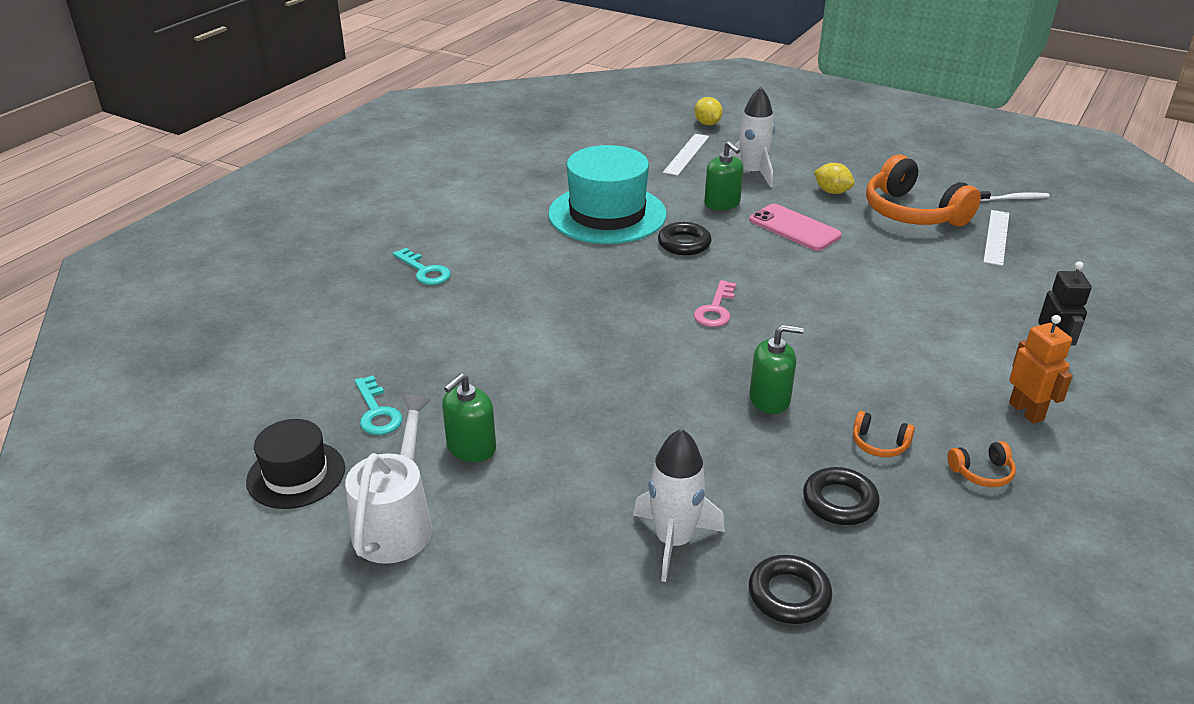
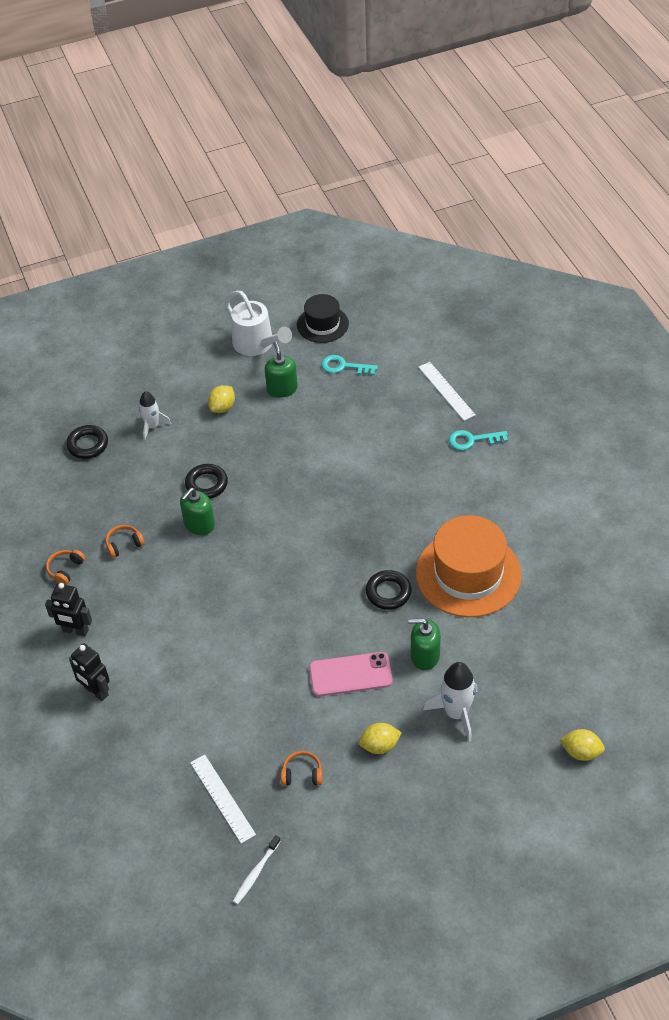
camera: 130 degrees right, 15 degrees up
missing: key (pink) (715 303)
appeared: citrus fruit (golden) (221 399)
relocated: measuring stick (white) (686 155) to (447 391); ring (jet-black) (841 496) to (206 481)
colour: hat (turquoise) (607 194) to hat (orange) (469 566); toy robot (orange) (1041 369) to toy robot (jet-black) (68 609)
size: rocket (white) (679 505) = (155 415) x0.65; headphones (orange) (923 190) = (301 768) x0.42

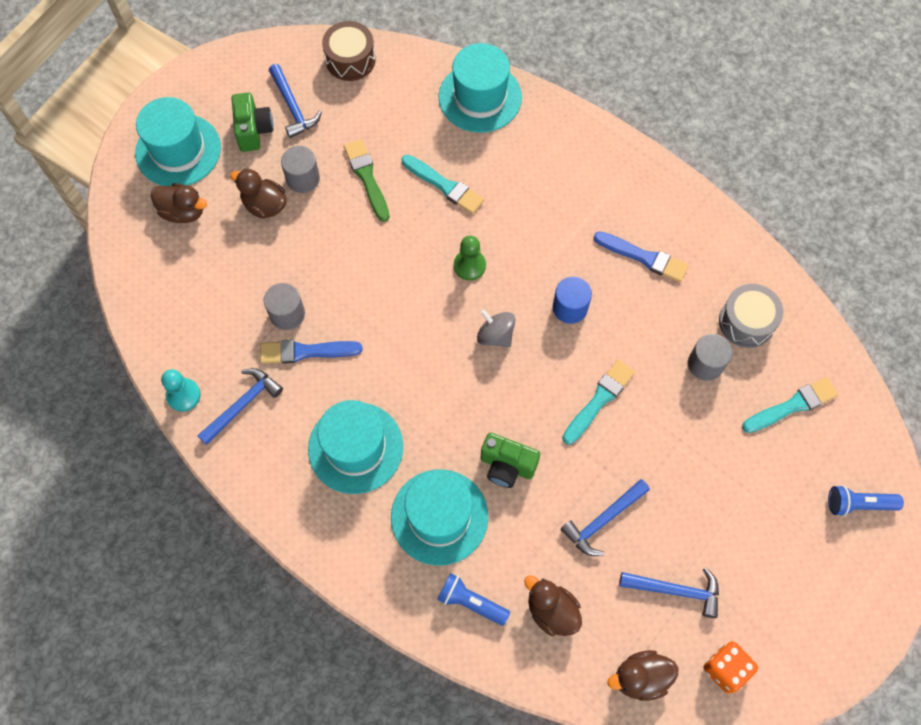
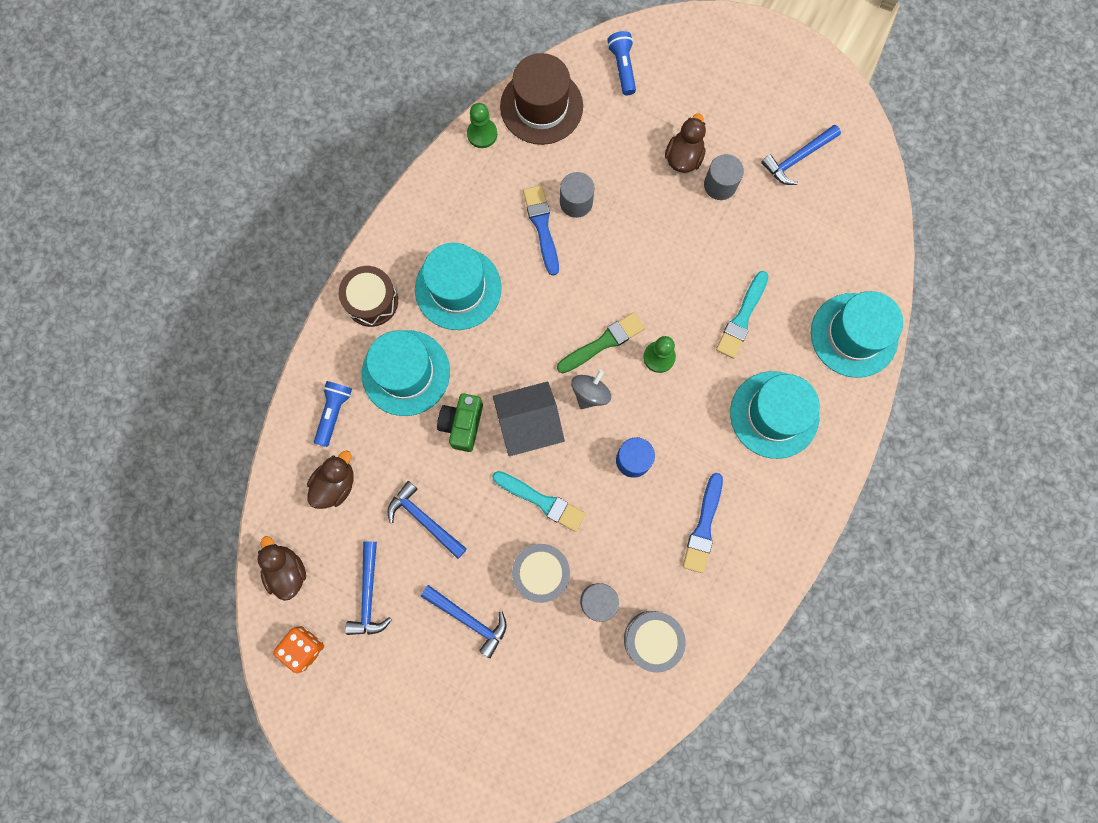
camera: 80 degrees right, 10 degrees up
missing: toy duck (russet) (178 203); camera (leaf-green) (252 122); brush (turquoise) (790 405)
appeared: toy house (gray) (529 418); hat (russet) (541 99); drum (gray) (541 573)
relocated: hat (turquoise) (178 141) to (775 415); carpenter's hammer (blue) (240 406) to (464 621); drum (russet) (348 51) to (368 296); brush (leaf-green) (367 180) to (601 342); torch (blue) (866 500) to (621 63)
colour: game pawn (turquoise) (181 390) to game pawn (leaf-green) (482 125)

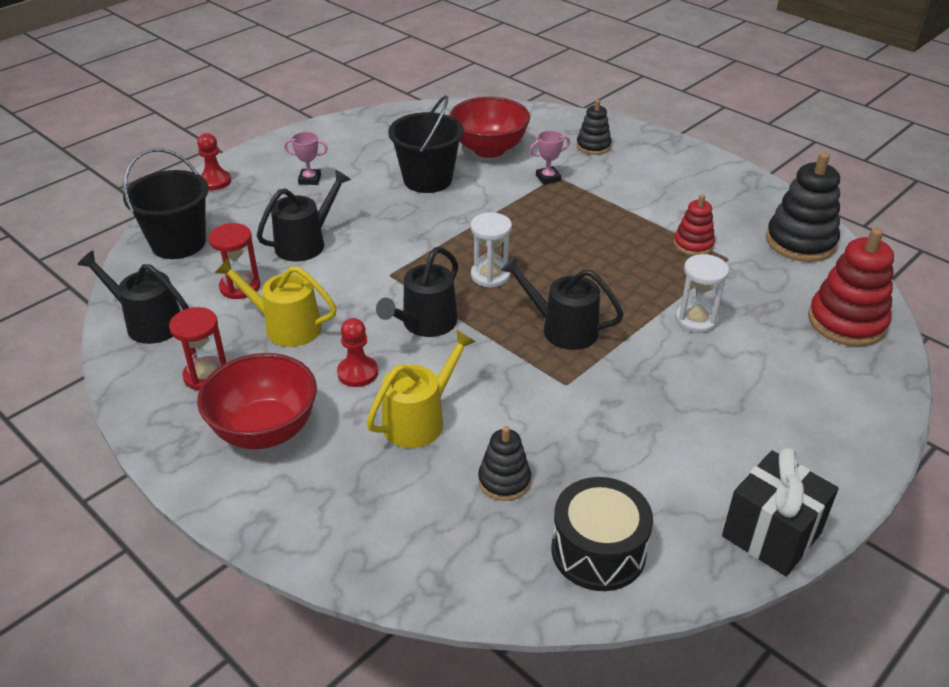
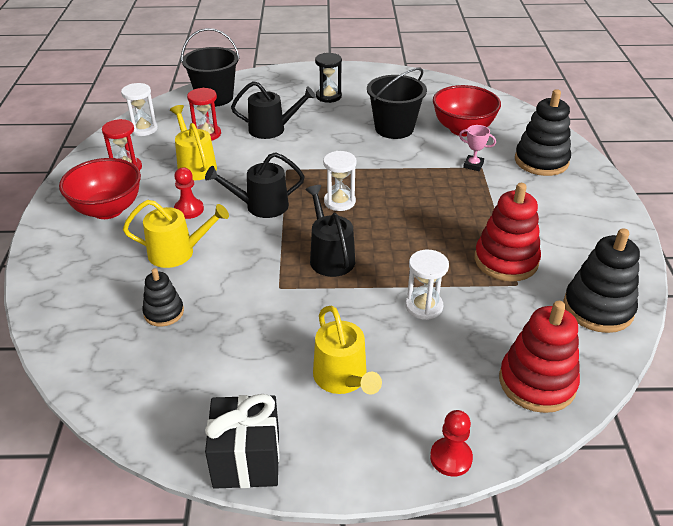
camera: 45 degrees right, 0 degrees up
missing: drum (jet-black) (602 534)
appeared: sprinkling can (golden) (347 350)
relocated: game pawn (scarlet) (214 161) to (451 443)
exchanged: sprinkling can (jet-black) (133 297) to sand timer (white) (139 109); prize cup (pink) (306 158) to sand timer (jet-black) (328 78)
size: ring stacker (jet-black) (594 127) = (543 132) x1.73; ring stacker (scarlet) (694 225) = (508 232) x1.73

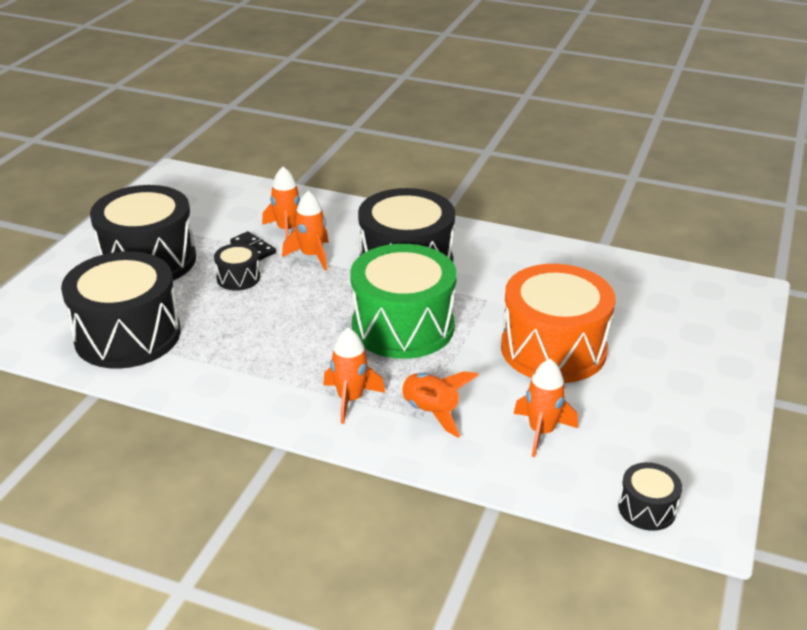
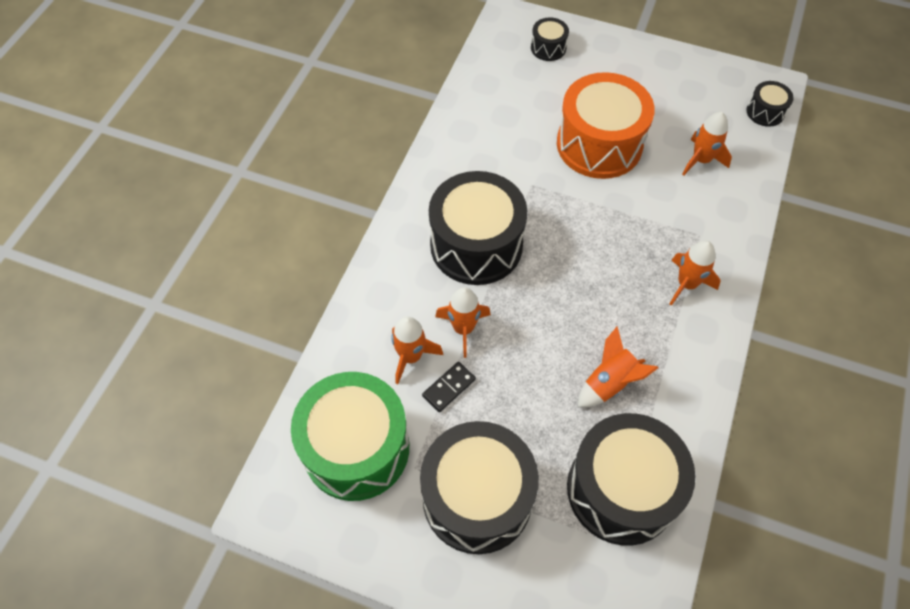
camera: 90 degrees left, 25 degrees up
relocated: drum (jet-black) (237 267) to (550 39); drum (leaf-green) (403 301) to (350 436); rocket (orange) (439 404) to (618 367)

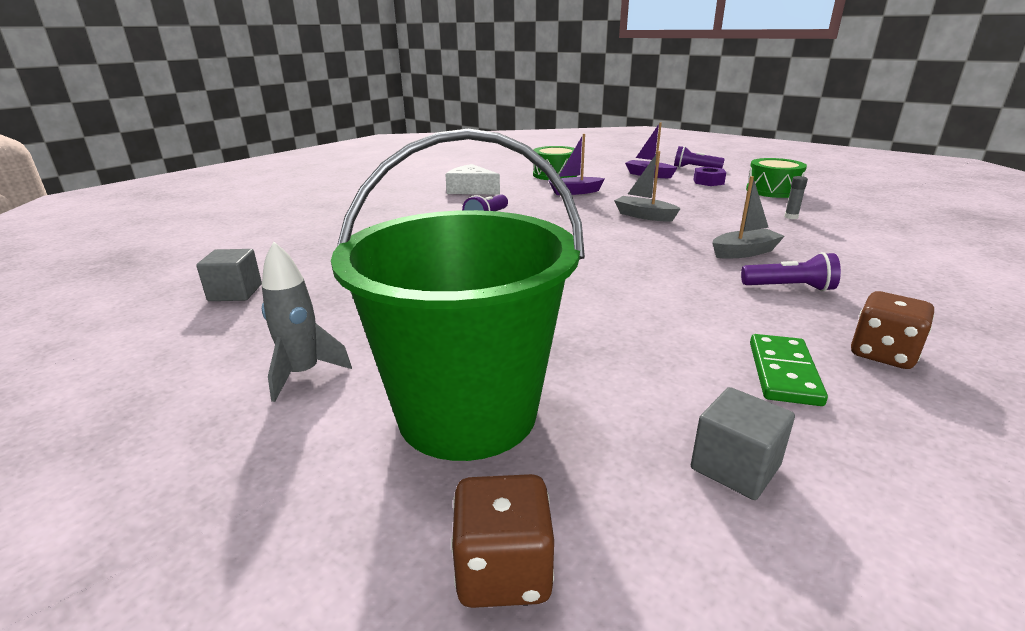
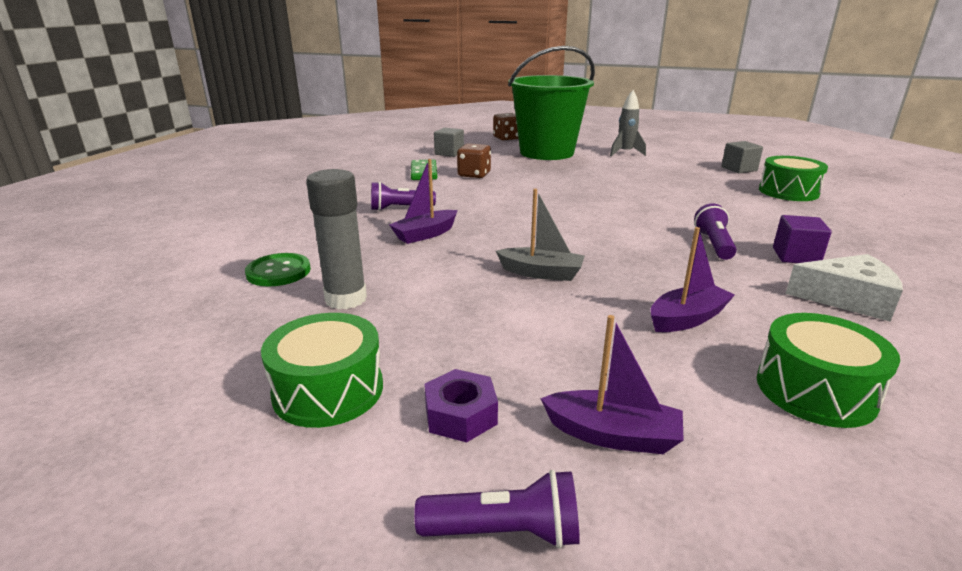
camera: 160 degrees right, 0 degrees up
appeared: shirt button (leaf-green) (278 270); drum (leaf-green) (793 178); solid cube (royal purple) (802 239)
relocated: game die (russet) (893 330) to (474 160)
colour: sailboat (gray) (749 217) to sailboat (royal purple) (423 201)
size: glue (gray) (796 197) = (336 239) x2.22

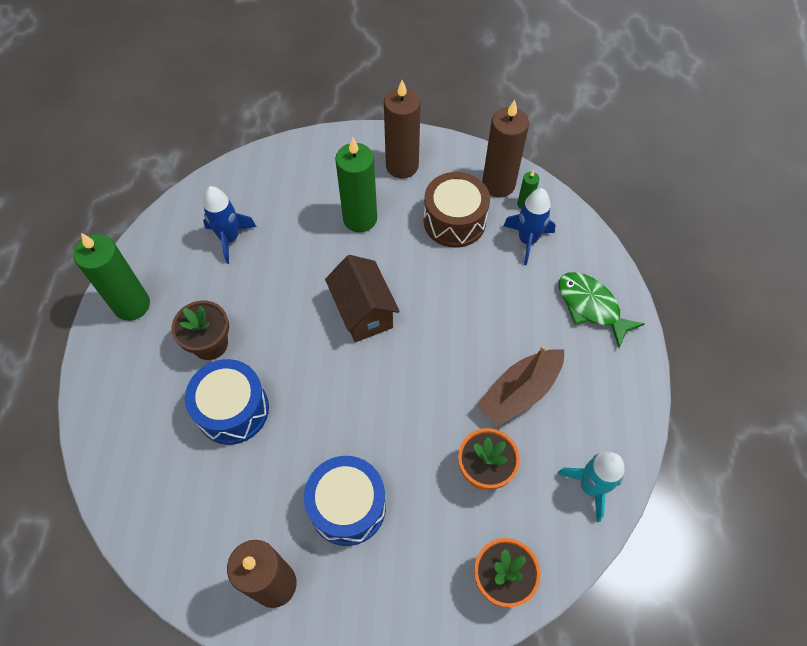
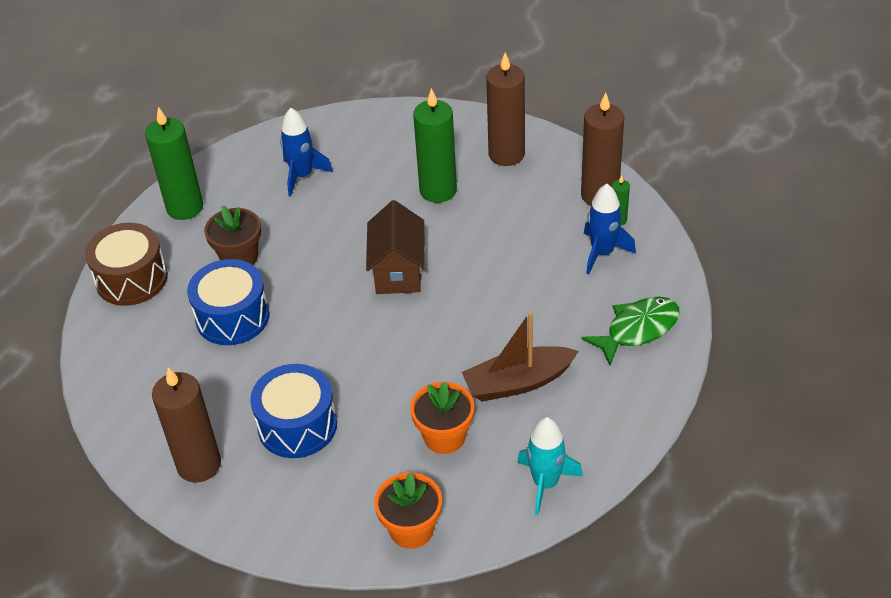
camera: 25 degrees right, 15 degrees down
relocated: drum (russet) (456 210) to (126 264)
spun: toy fish (leaf-green) (602 310) = (630 331) 75 degrees clockwise

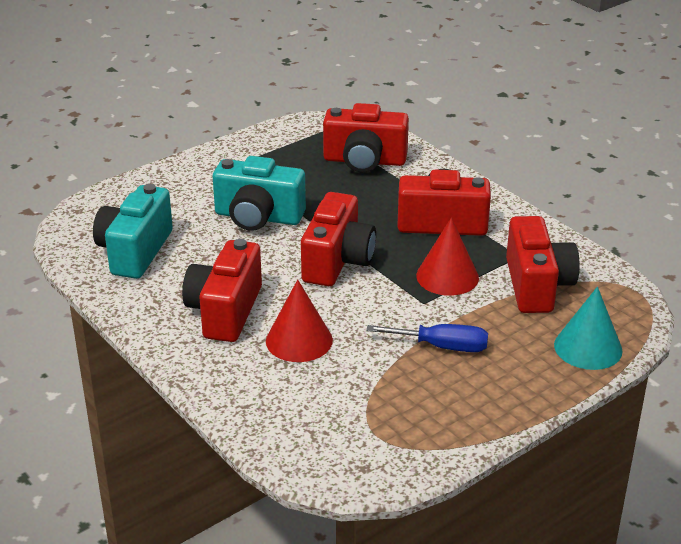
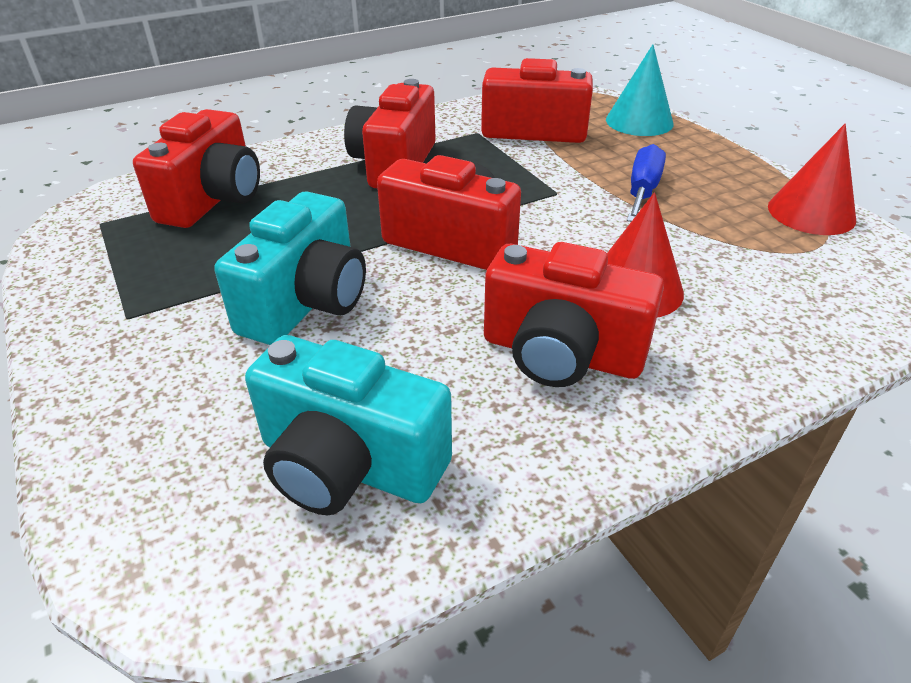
camera: 80 degrees left, 5 degrees up
relocated: solid cone (scarlet) (447 257) to (812 179)

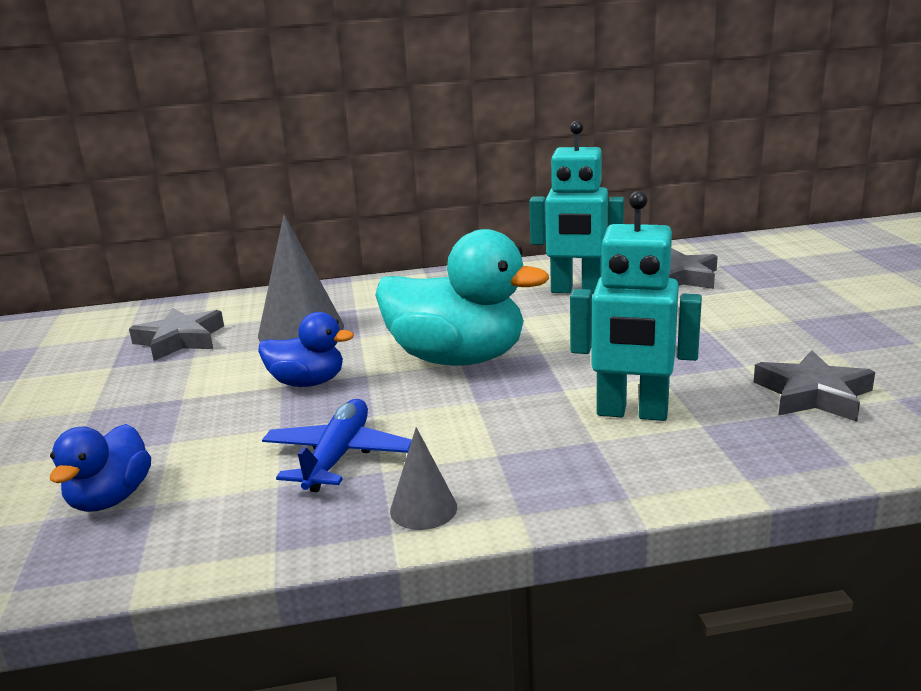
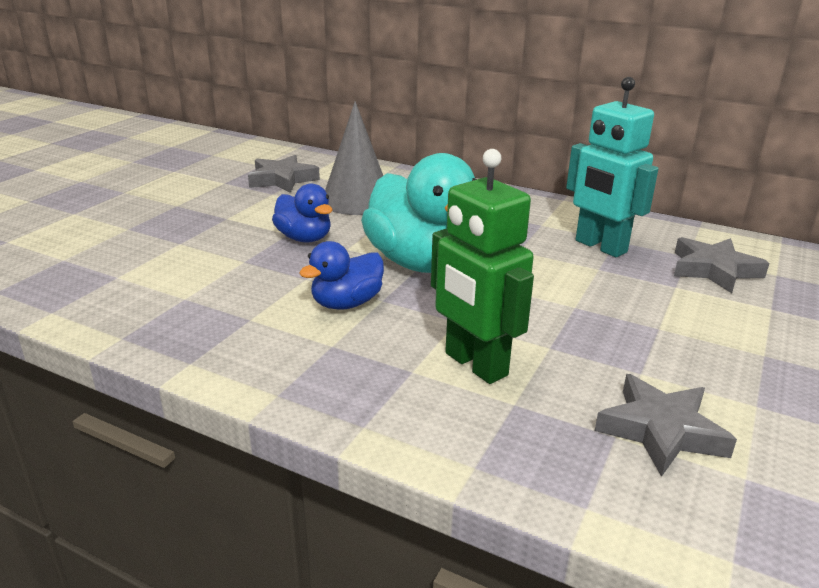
camera: 35 degrees right, 5 degrees up
missing: plane (blue) (337 445); solid cone (gray) (423 478)
relocated: toy duck (blue) (100 468) to (341 275)
colour: toy robot (turquoise) (636 306) to toy robot (leaf-green) (482 266)

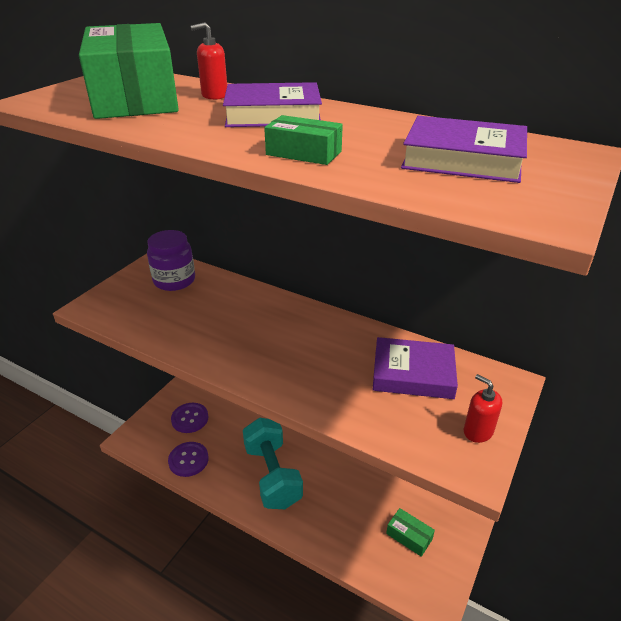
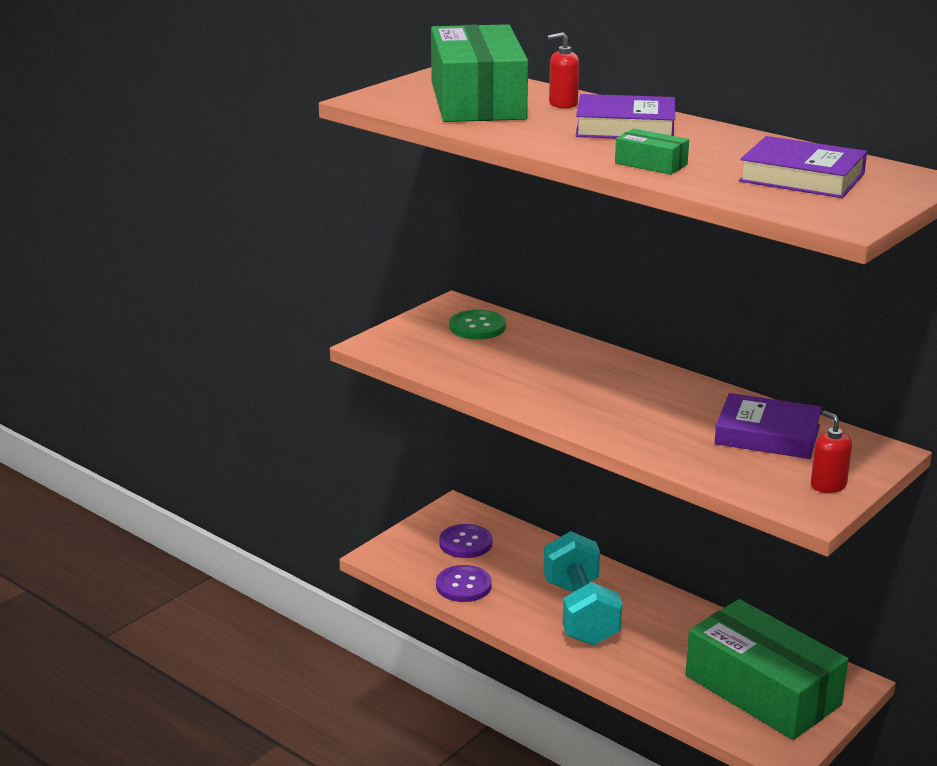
camera: 10 degrees right, 10 degrees down
exchanged: jar (royal purple) (171 260) to shirt button (leaf-green) (477 324)
size: package (leaf-green) (410 532) = (767 669) x2.47

